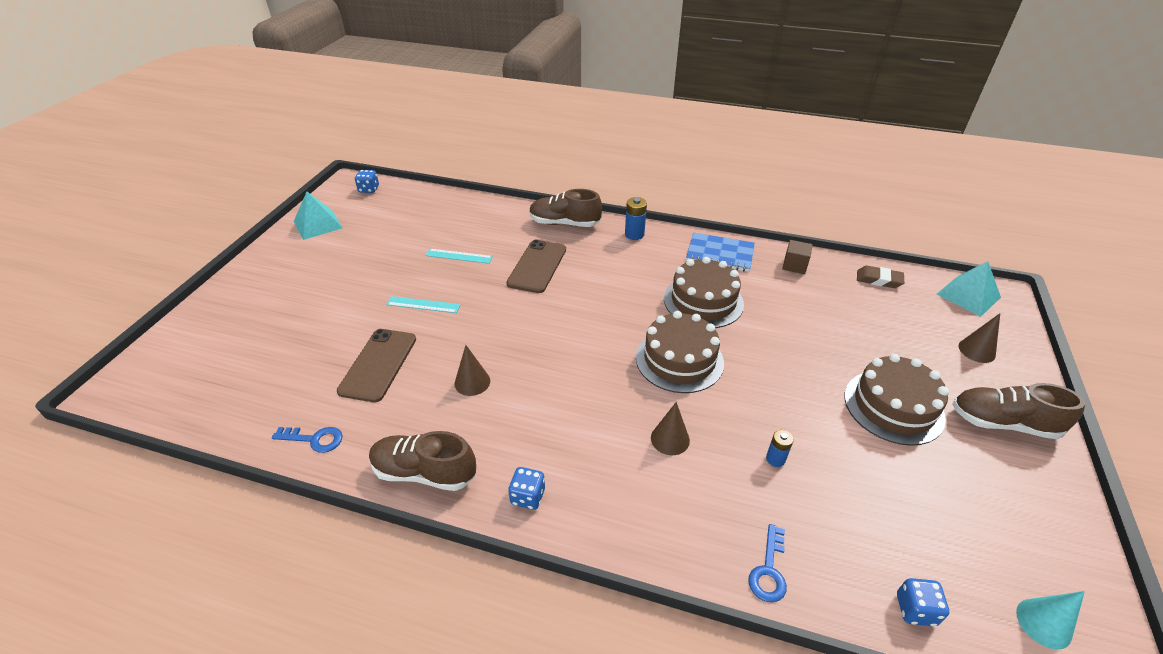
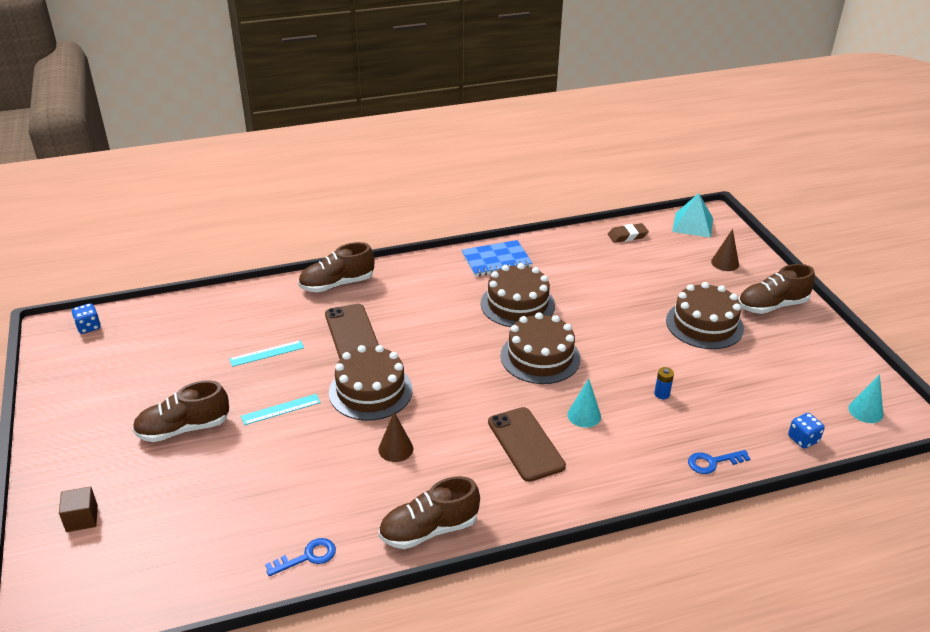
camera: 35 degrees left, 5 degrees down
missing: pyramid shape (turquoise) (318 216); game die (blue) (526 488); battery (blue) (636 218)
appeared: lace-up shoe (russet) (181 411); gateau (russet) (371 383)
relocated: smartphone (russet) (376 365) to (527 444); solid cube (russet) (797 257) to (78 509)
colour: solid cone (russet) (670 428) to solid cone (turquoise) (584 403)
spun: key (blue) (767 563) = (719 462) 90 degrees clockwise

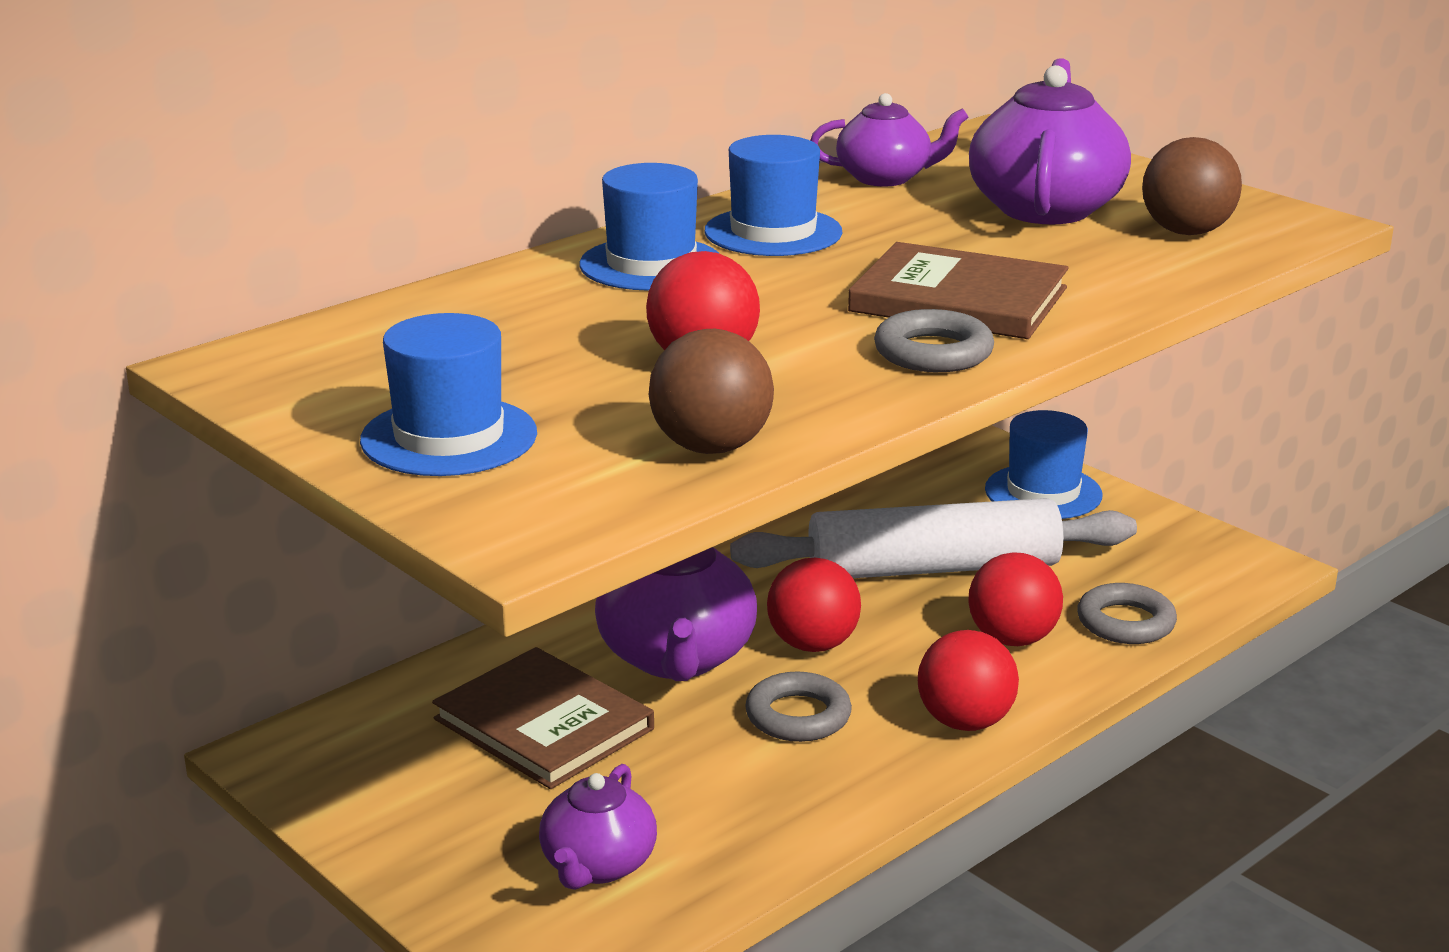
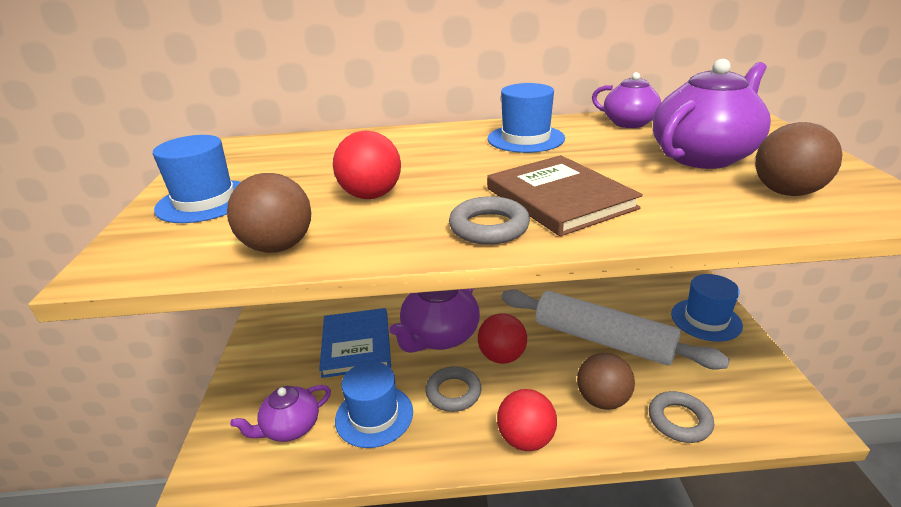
camera: 40 degrees right, 5 degrees up
relocated: hat (blue) (649 226) to (374 405)
colour: hardback (russet) (543 718) to hardback (blue) (355 343); sphere (scarlet) (1015 599) to sphere (russet) (606 381)

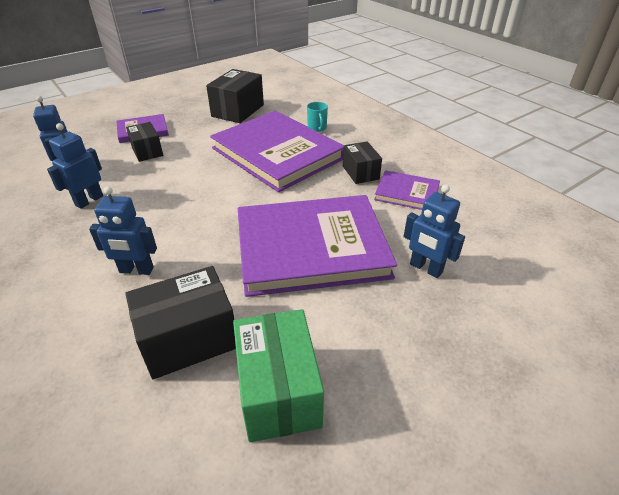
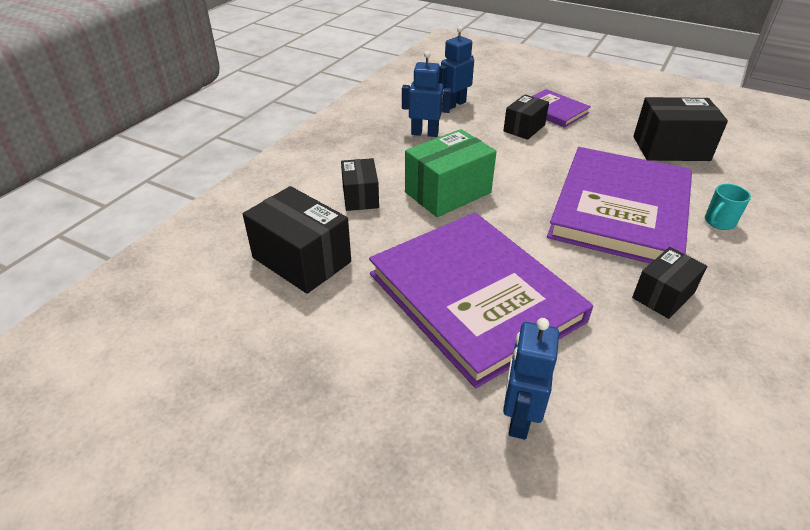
camera: 65 degrees right, 0 degrees up
missing: hardback (royal purple) (407 190)
relocated: package (leaf-green) (278 375) to (451 173)
exchanged: toy robot (blue) (123 230) to package (jet-black) (360 184)

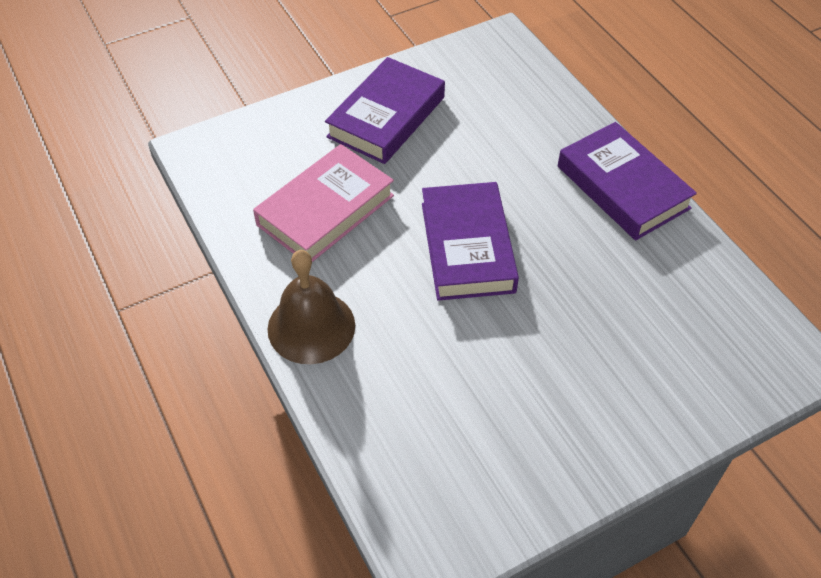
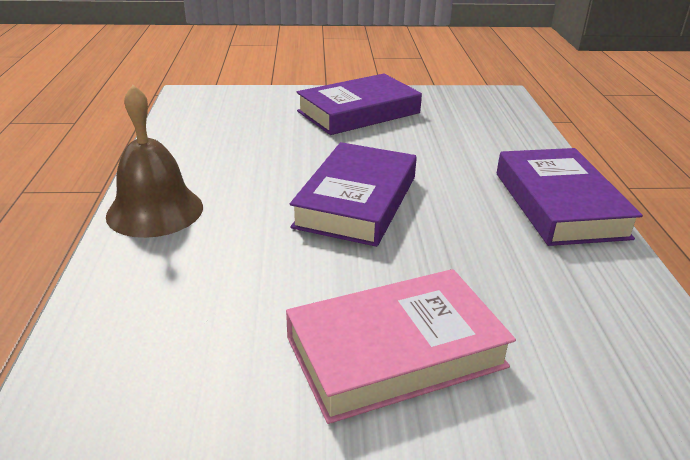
camera: 25 degrees right, 20 degrees down
relocated: hardback (pink) (323 203) to (401 346)

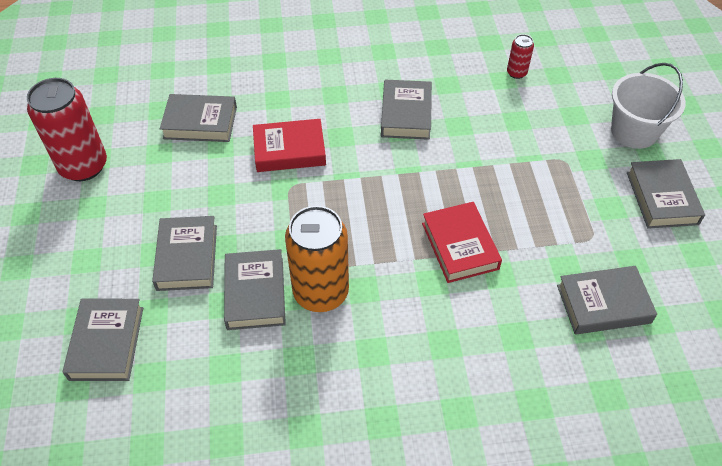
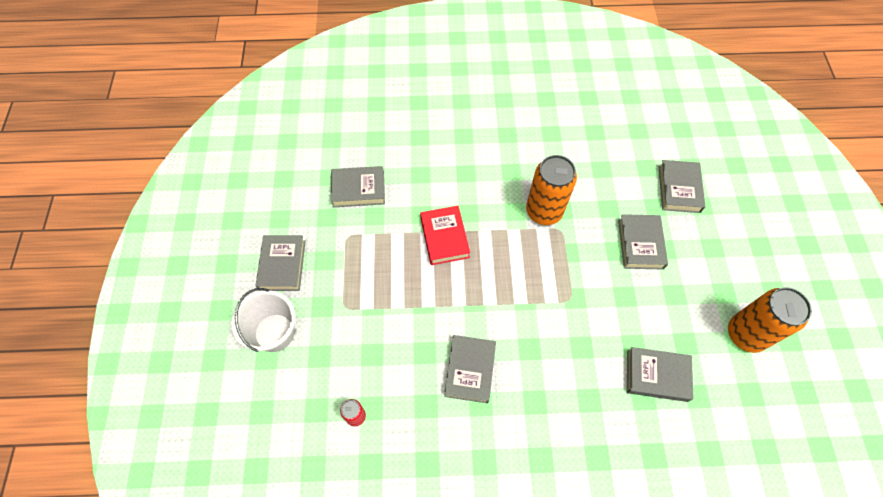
camera: 175 degrees left, 10 degrees up
missing: hardback (gray) (255 289); hardback (scarlet) (289 145)
colour: tin (scarlet) (67 129) to tin (orange) (770 320)

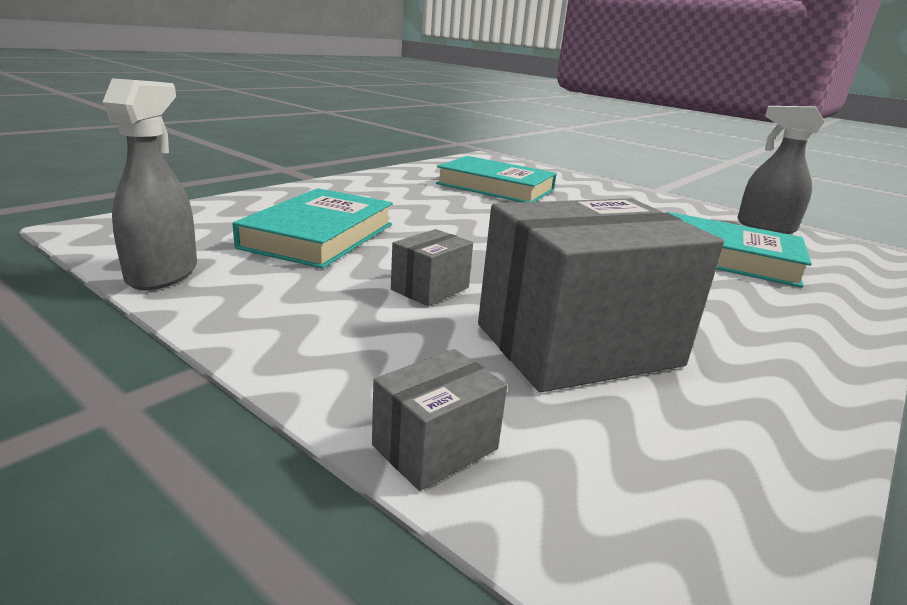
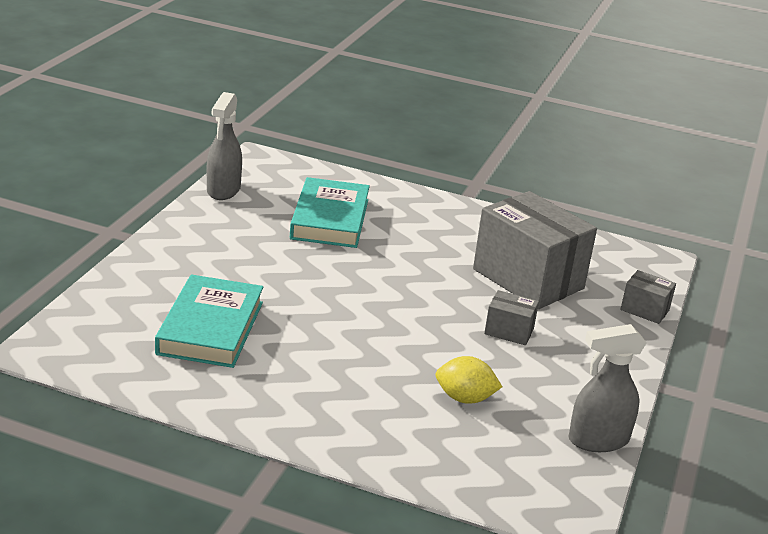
camera: 110 degrees left, 5 degrees up
exchanged: hardback (turquoise) (313 228) to citrus fruit (golden) (468 380)

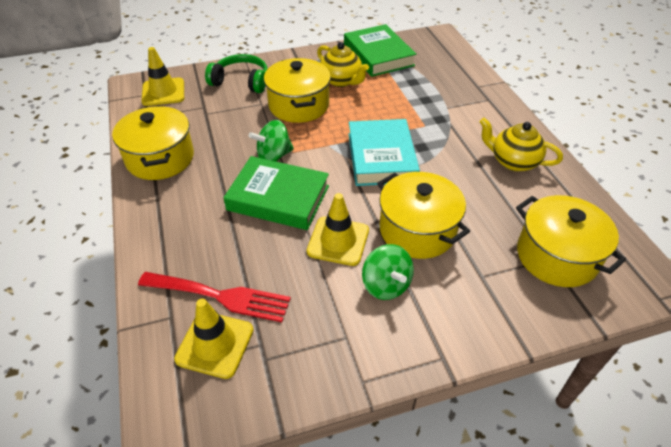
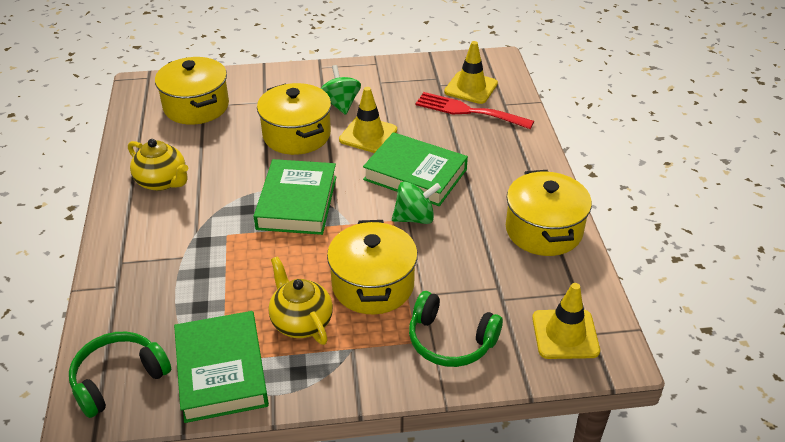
camera: 170 degrees left, 5 degrees down
appeared: headphones (leaf-green) (120 375)
colour: hardback (turquoise) (384 152) to hardback (leaf-green) (295 197)

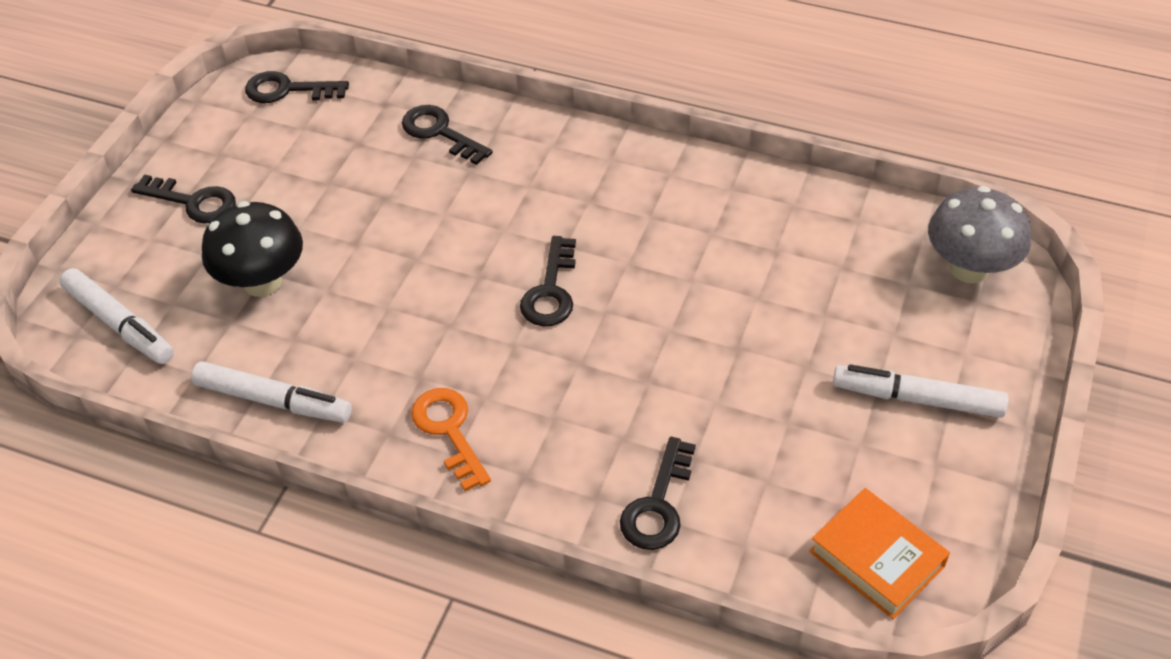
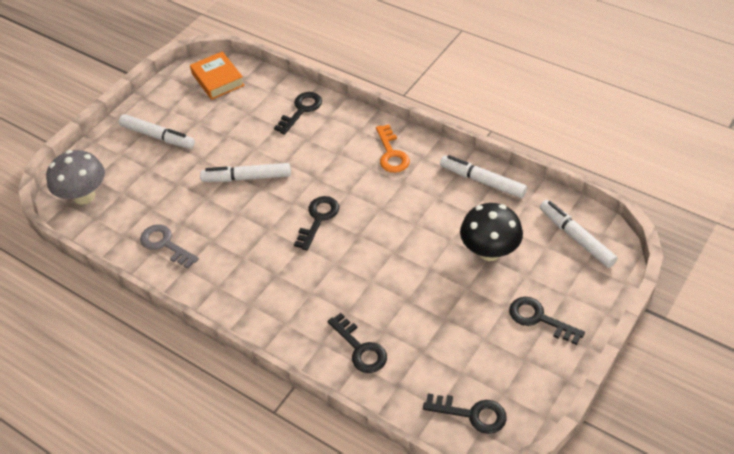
camera: 165 degrees left, 0 degrees up
appeared: key (gray) (169 246); felt pen (white) (245 172)

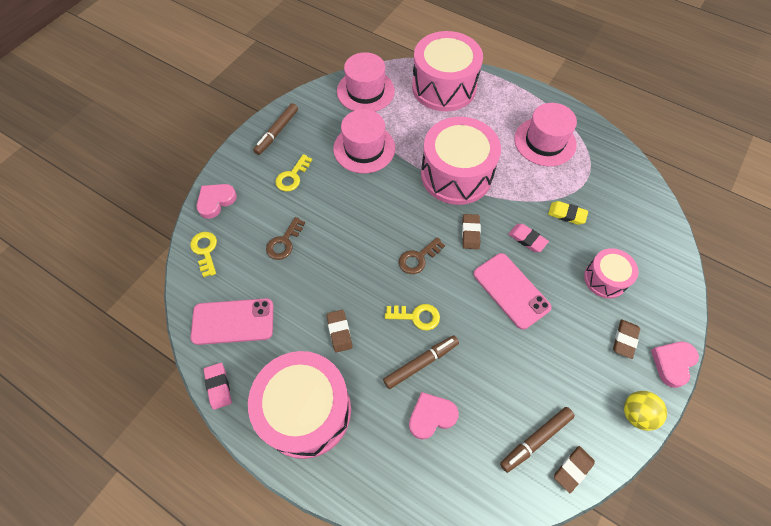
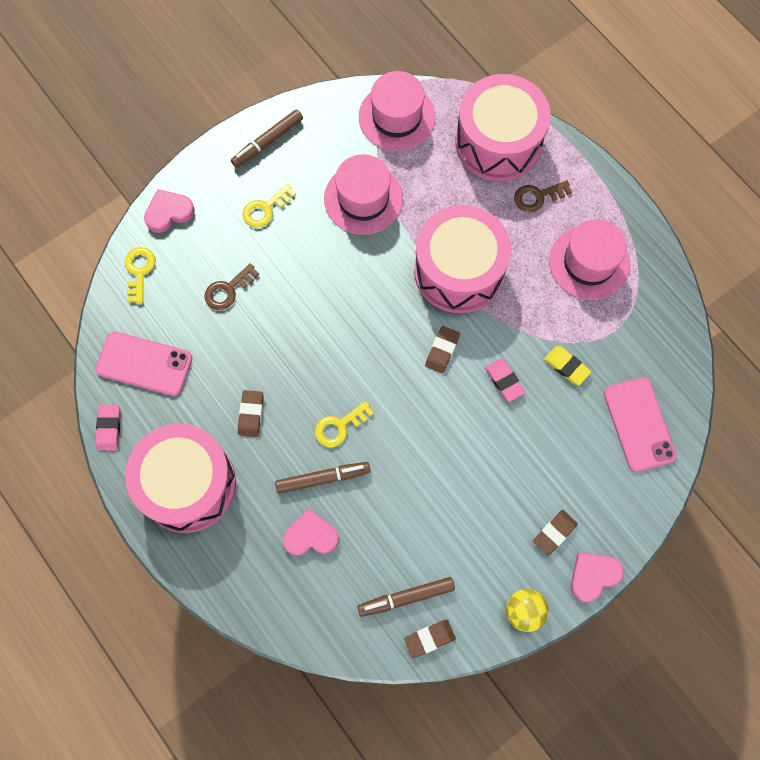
camera: 20 degrees right, 10 degrees up
missing: drum (pink) (611 273)
relocated: key (russet) (422 255) to (543 196); smartphone (pink) (512 291) to (640 424)
spun: key (golden) (412 317) = (344 424) 120 degrees clockwise

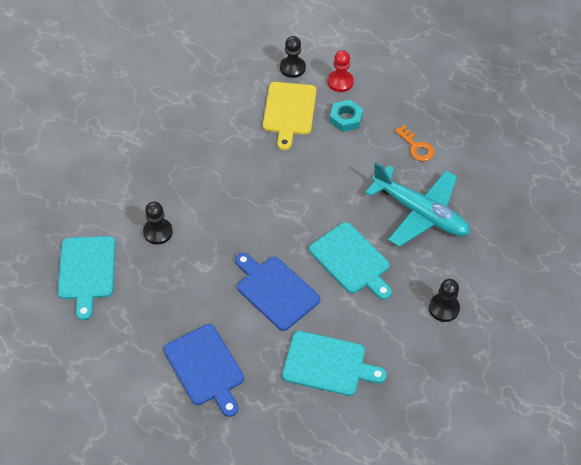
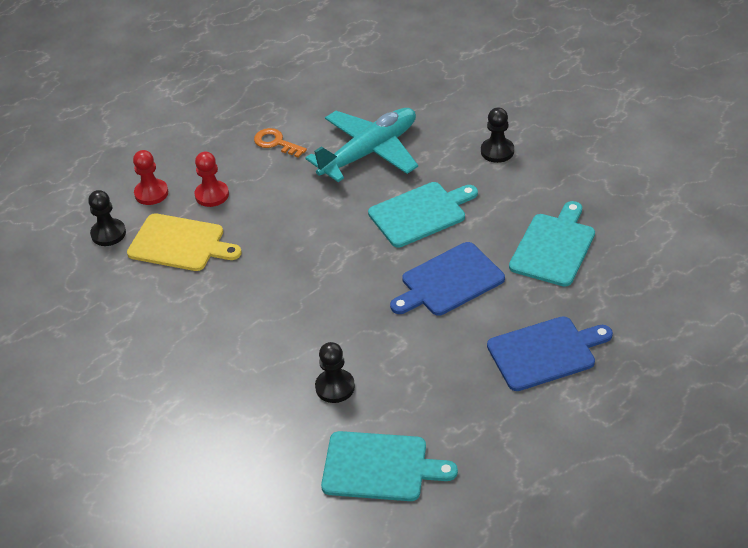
camera: 75 degrees left, 10 degrees down
exchanged: nut (turquoise) (346 116) to game pawn (scarlet) (212 179)
spun: key (orange) (415 143) = (280 143) 120 degrees counterclockwise

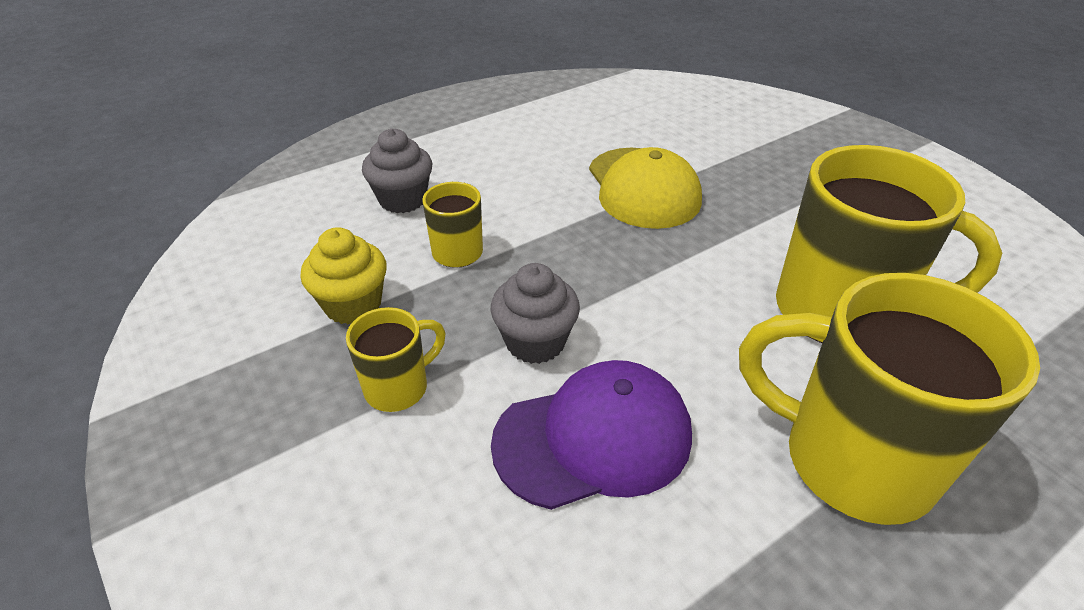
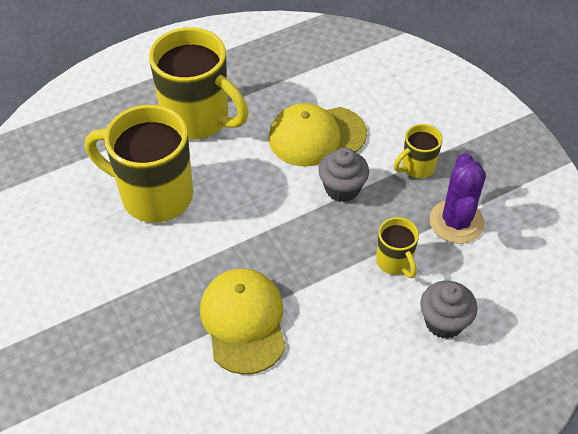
camera: 175 degrees left, 10 degrees up
exchanged: fairy cake (golden) (343 275) to prickly plant (royal purple) (457 198)
colour: baseball cap (royal purple) (591 435) to baseball cap (golden) (318 134)

